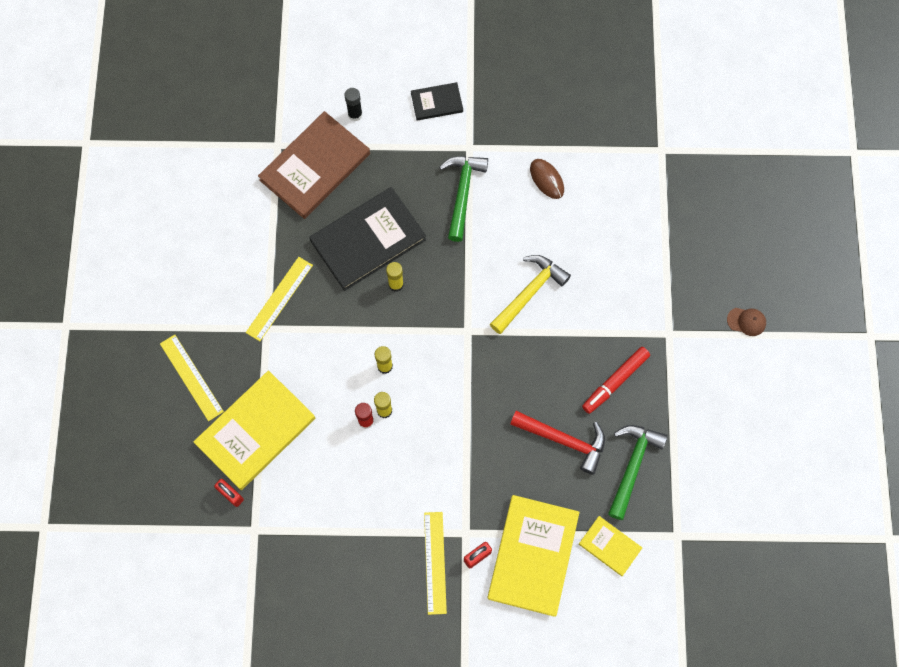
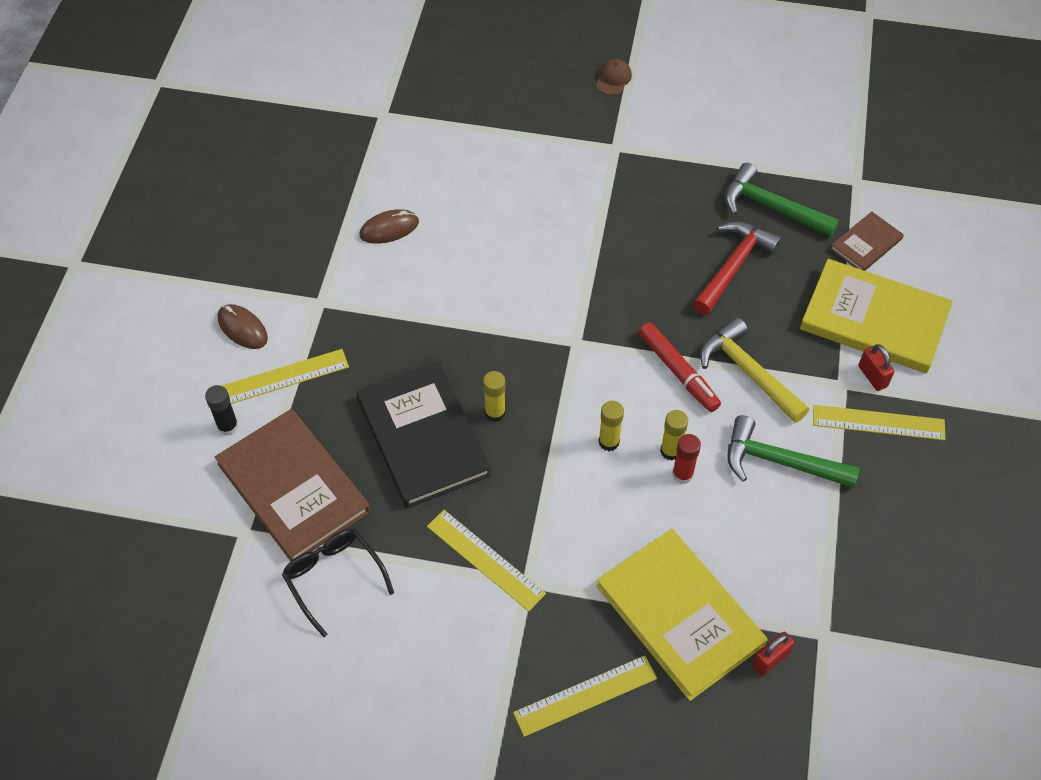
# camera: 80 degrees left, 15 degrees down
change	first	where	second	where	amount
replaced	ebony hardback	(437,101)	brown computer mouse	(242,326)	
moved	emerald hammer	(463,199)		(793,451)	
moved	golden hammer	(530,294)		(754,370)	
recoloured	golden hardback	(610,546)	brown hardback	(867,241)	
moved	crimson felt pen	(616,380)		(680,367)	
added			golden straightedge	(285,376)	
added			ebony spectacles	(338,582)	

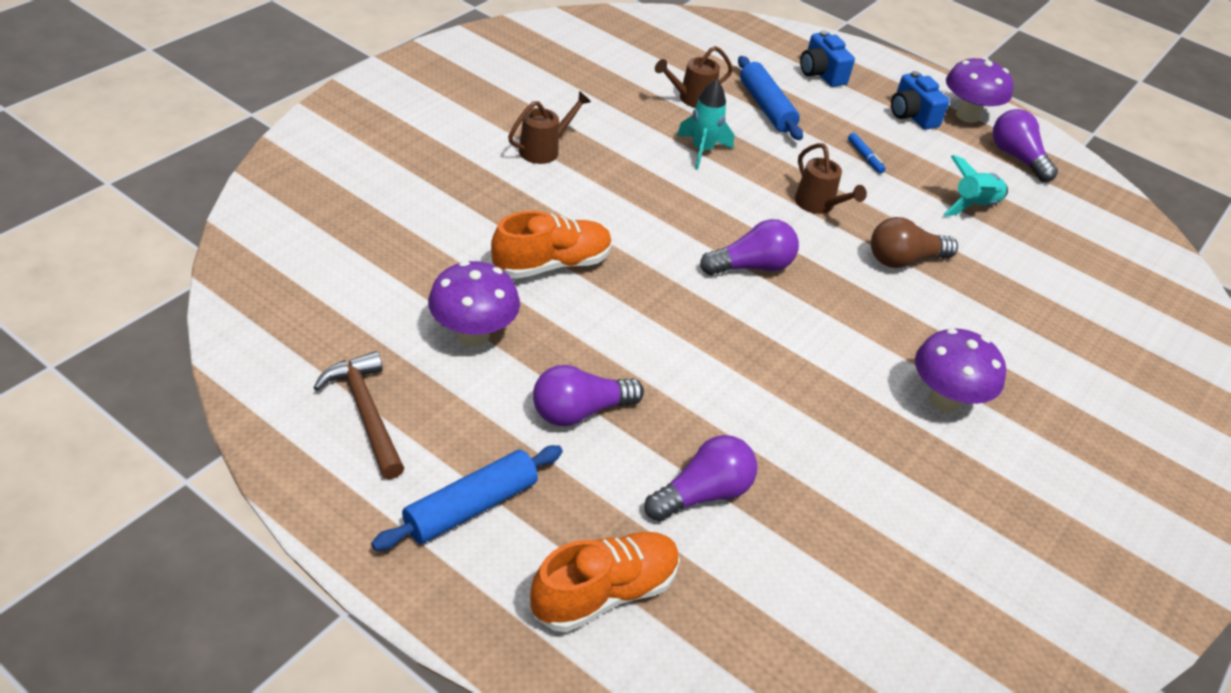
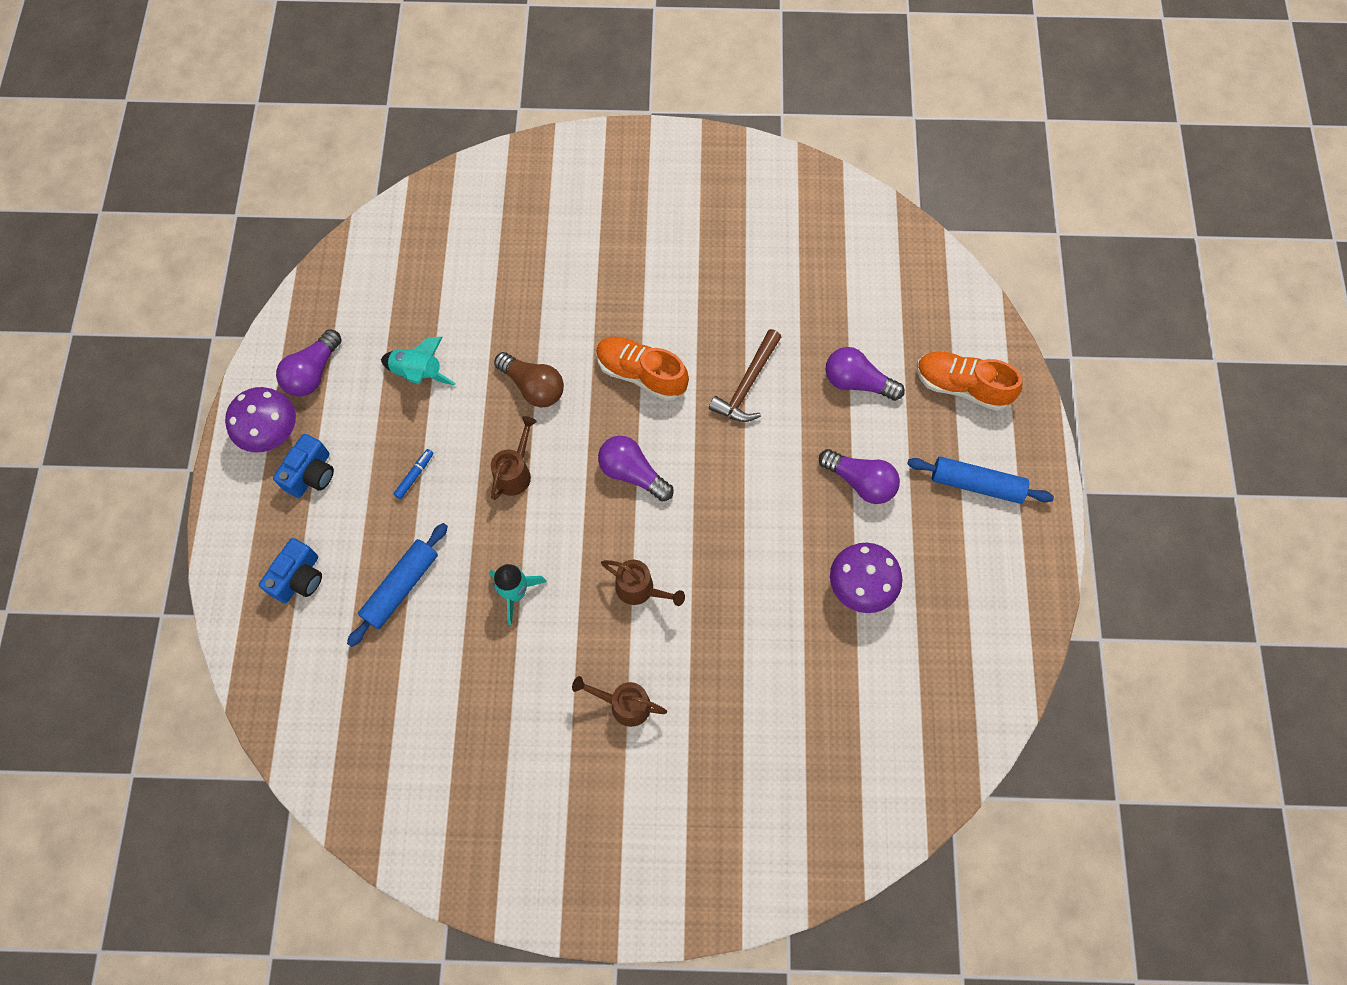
# camera: 120 degrees left, 25 degrees up
change	first	where	second	where	amount
moved	brown hammer	(359,415)		(745,375)	
moved	bright orange shoe	(551,245)		(642,369)	
moved	brown watering pot	(694,77)		(643,583)	
removed	violet mushroom	(960,370)			

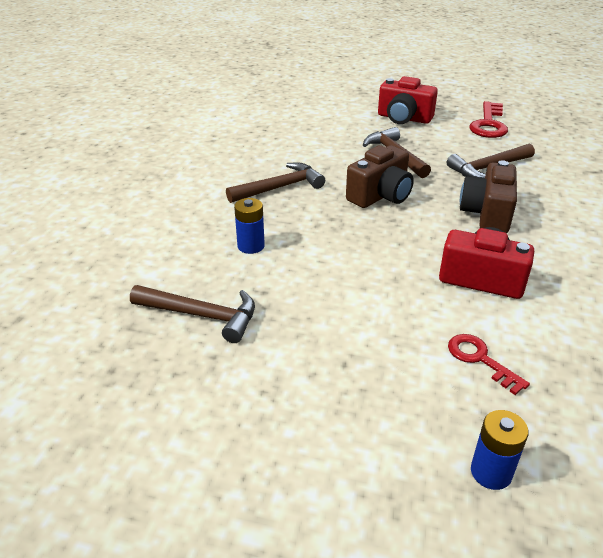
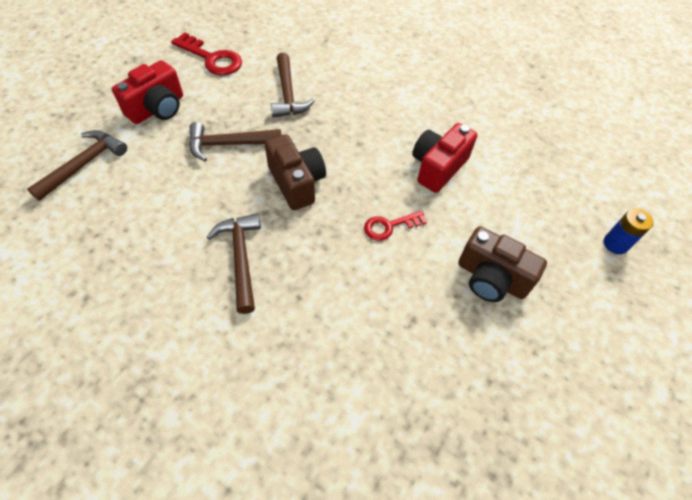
# camera: 75 degrees left, 20 degrees up
change	first	where	second	where	amount
moved	brown hammer	(192,314)		(77,165)	
removed	royal blue AA battery	(249,226)			
moved	crimson latchkey	(489,364)		(395,226)	
moved	brown compact camera	(488,196)		(502,264)	

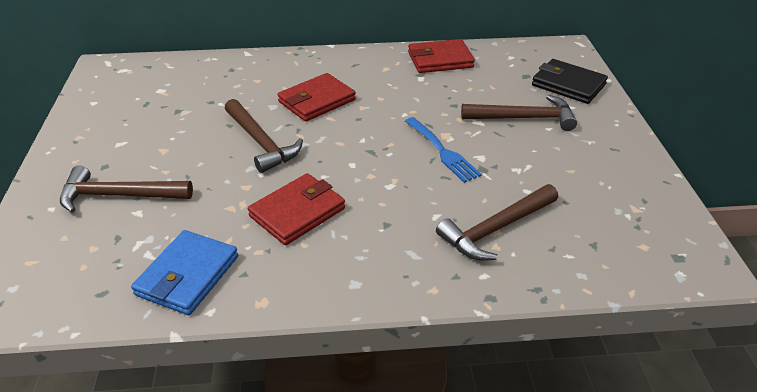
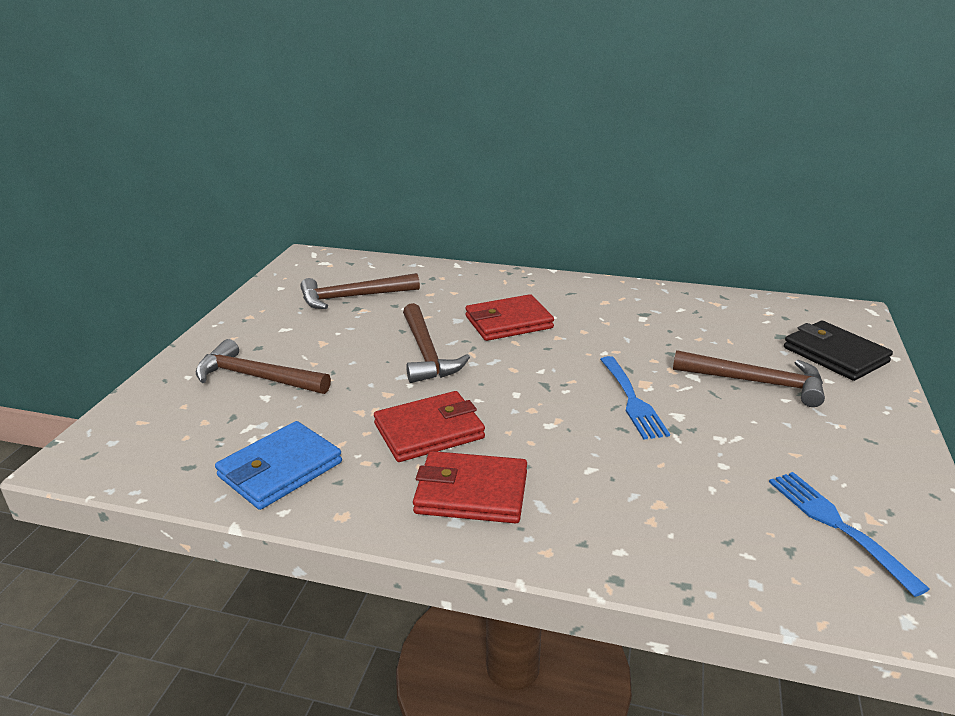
# camera: 20 degrees right, 10 degrees down
change	first	where	second	where	amount
moved	crimson wallet	(441,56)		(470,487)	
moved	brown hammer	(497,222)		(360,291)	
added			royal blue dinner fork	(849,534)	

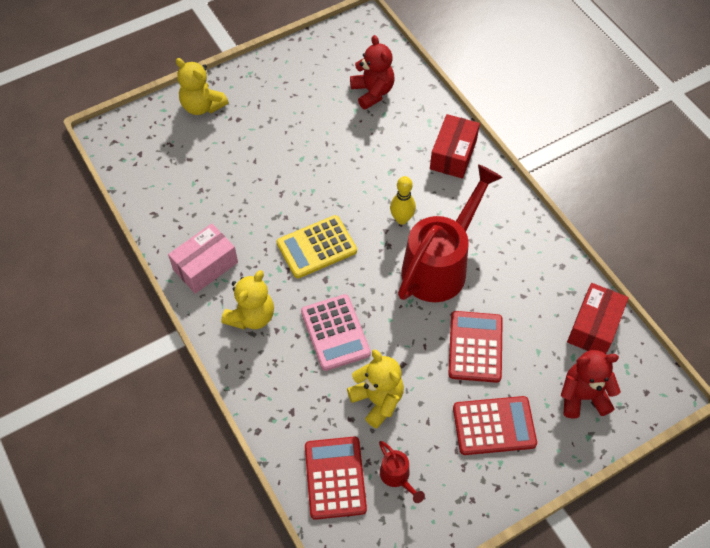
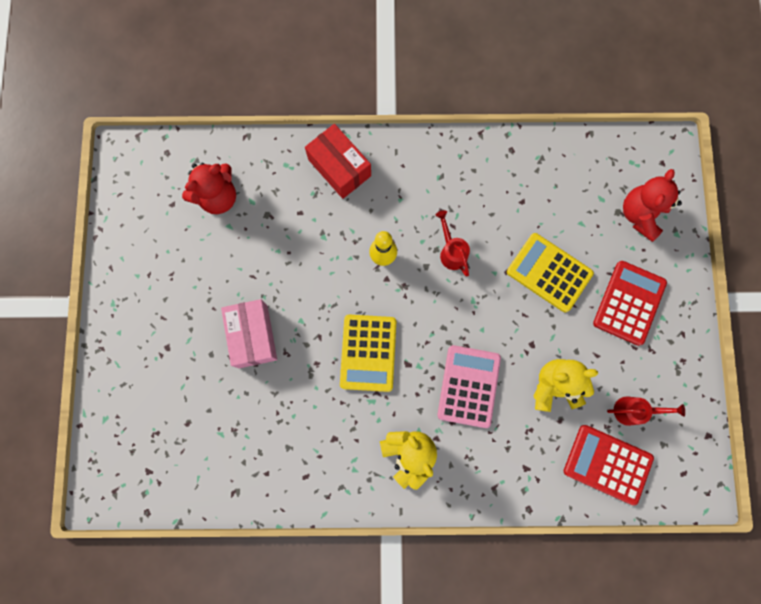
# camera: 60 degrees left, 20 degrees up
change	first	where	second	where	amount
moved	pink box	(203,259)		(249,333)	
removed	golden stuffed bear	(202,86)			
turned	pink adding machine	(336,332)		(469,386)	90 degrees counterclockwise
turned	crimson stuffed bear	(372,72)		(209,188)	135 degrees clockwise
resized	crimson watering pot	(450,233)		(453,243)	x0.41
recoloured	crimson adding machine	(475,347)	golden adding machine	(550,273)	
removed	crimson box	(598,318)			

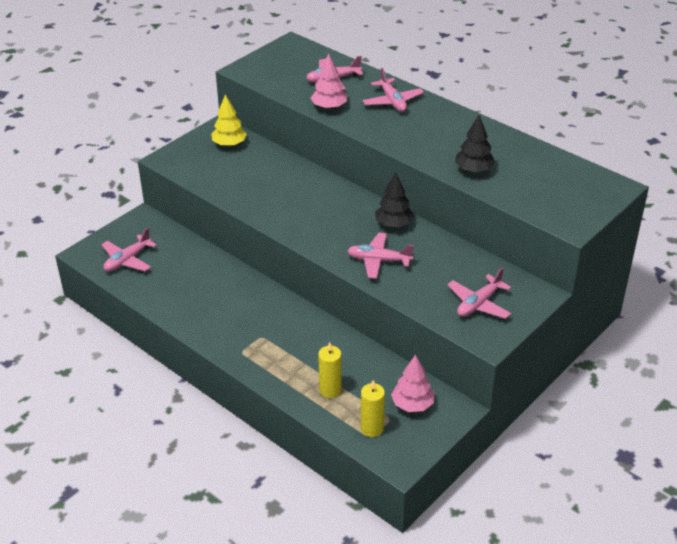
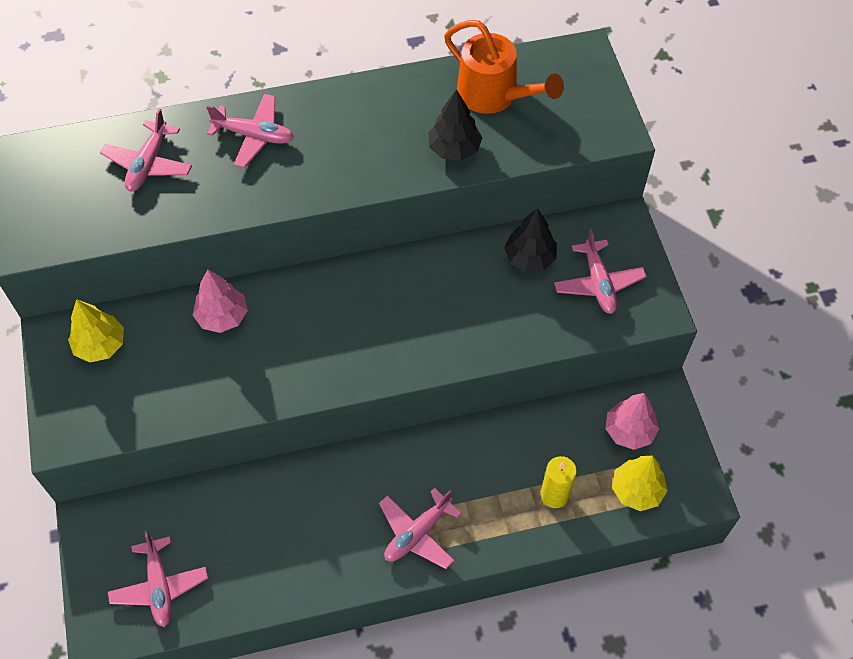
# camera: 55 degrees left, 20 degrees up
change	first	where	second	where	amount
moved	pink tree	(329,81)		(220,301)	
moved	pink aeroplane	(380,256)		(420,528)	
replaced	golden candle	(373,408)	golden tree	(640,483)	
moved	ebony tree	(394,199)		(530,240)	
added			bright orange watering pot	(504,67)	

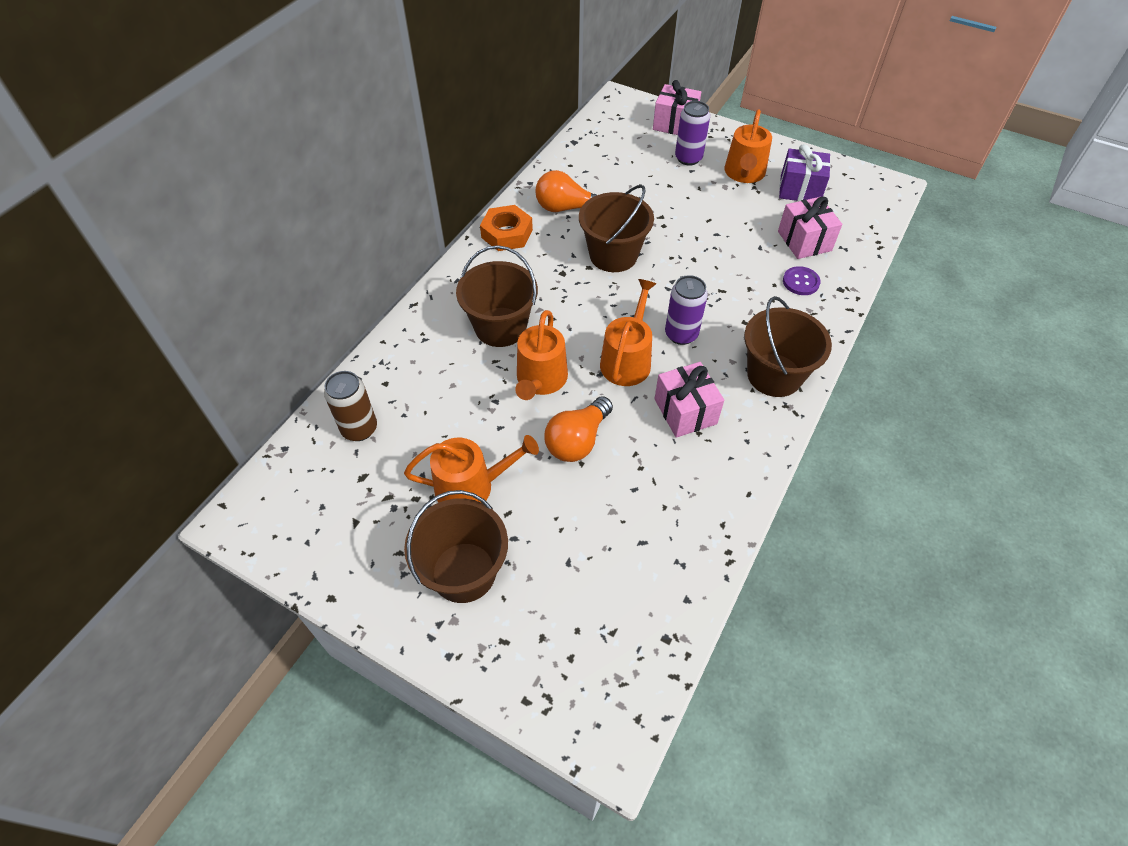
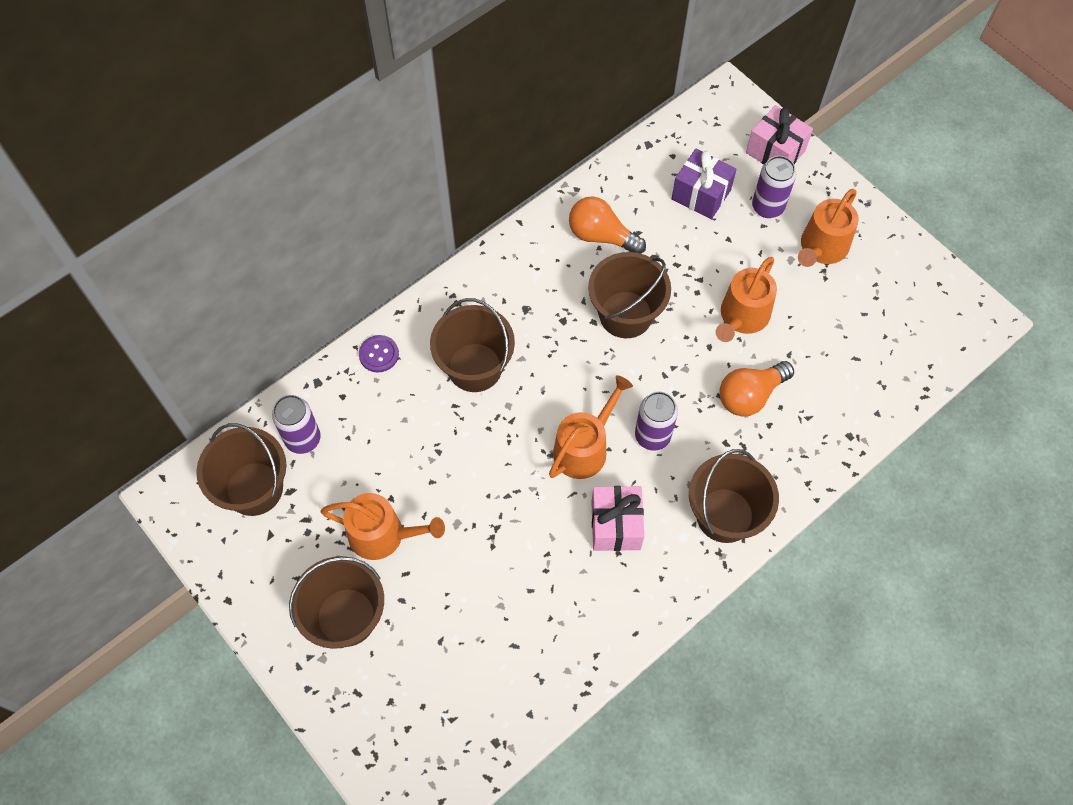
# camera: 20 degrees right, 10 degrees up
change	first	where	second	where	amount
recoloured	brown soda can	(350,406)	violet soda can	(296,424)	
removed	bright orange hexagon nut	(506,228)			
moved	bright orange watering pot	(541,355)		(746,299)	
moved	bright orange lightbulb	(578,429)		(756,389)	
removed	pink wrapped gift	(810,227)			
moved	violet wrapped gift	(805,172)		(704,184)	
moved	violet shirt button	(802,280)		(379,354)	
added			brown sand bucket	(241,469)	

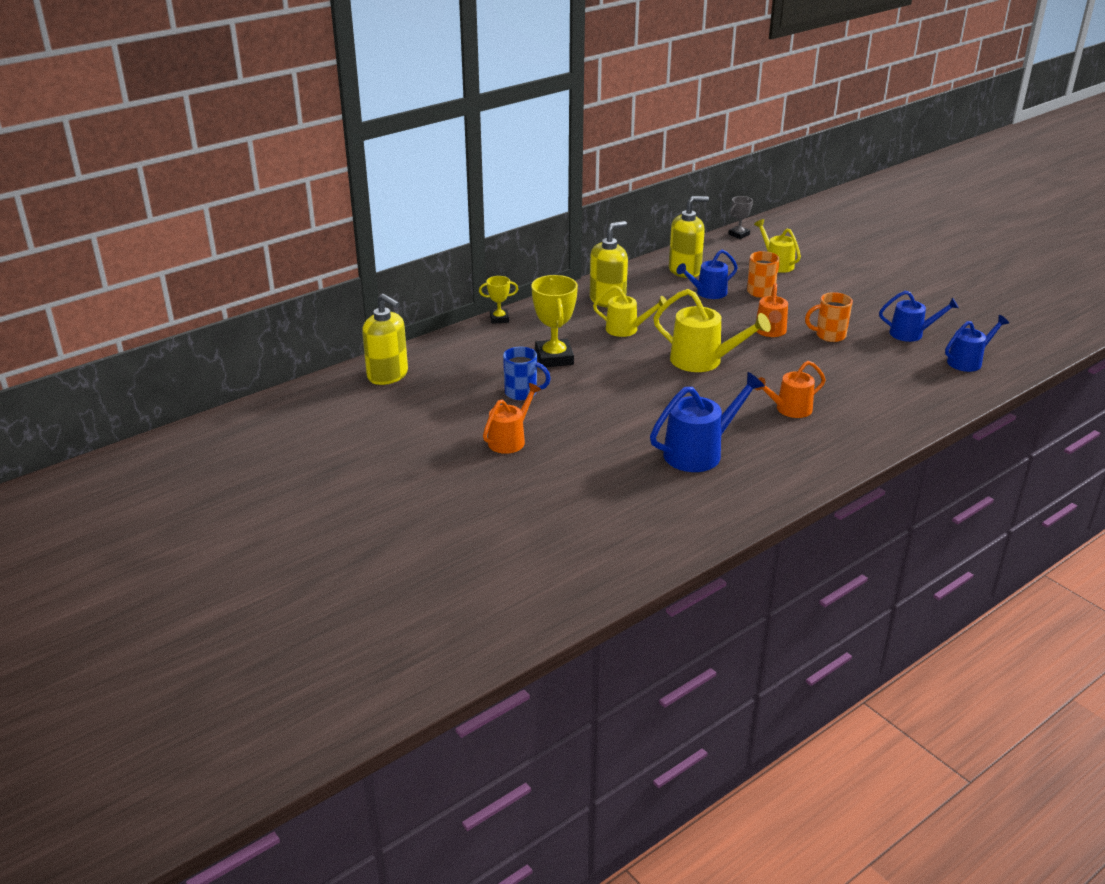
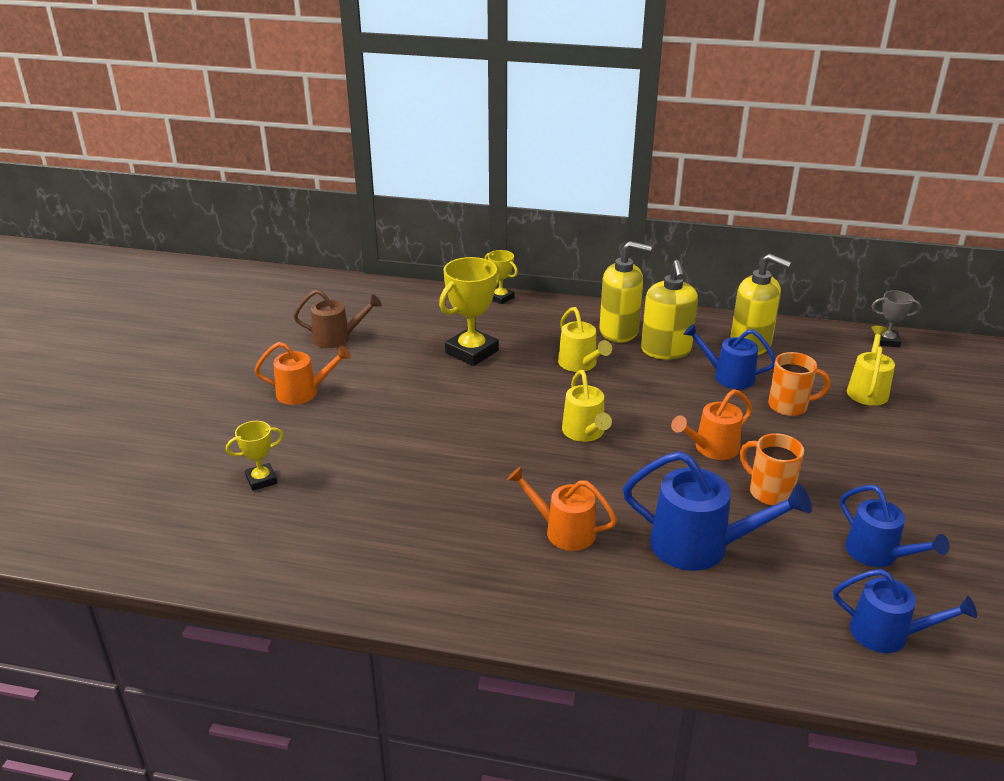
# camera: 50 degrees right, 0 degrees up
change	first	where	second	where	amount
moved	golden pump bottle	(385,339)		(669,310)	
removed	royal blue tea mug	(527,373)			
moved	royal blue watering pot	(707,422)		(717,511)	
resized	golden watering pot	(712,330)		(587,406)	x0.66
added			golden award cup	(255,456)	
added			brown watering pot	(337,319)	

